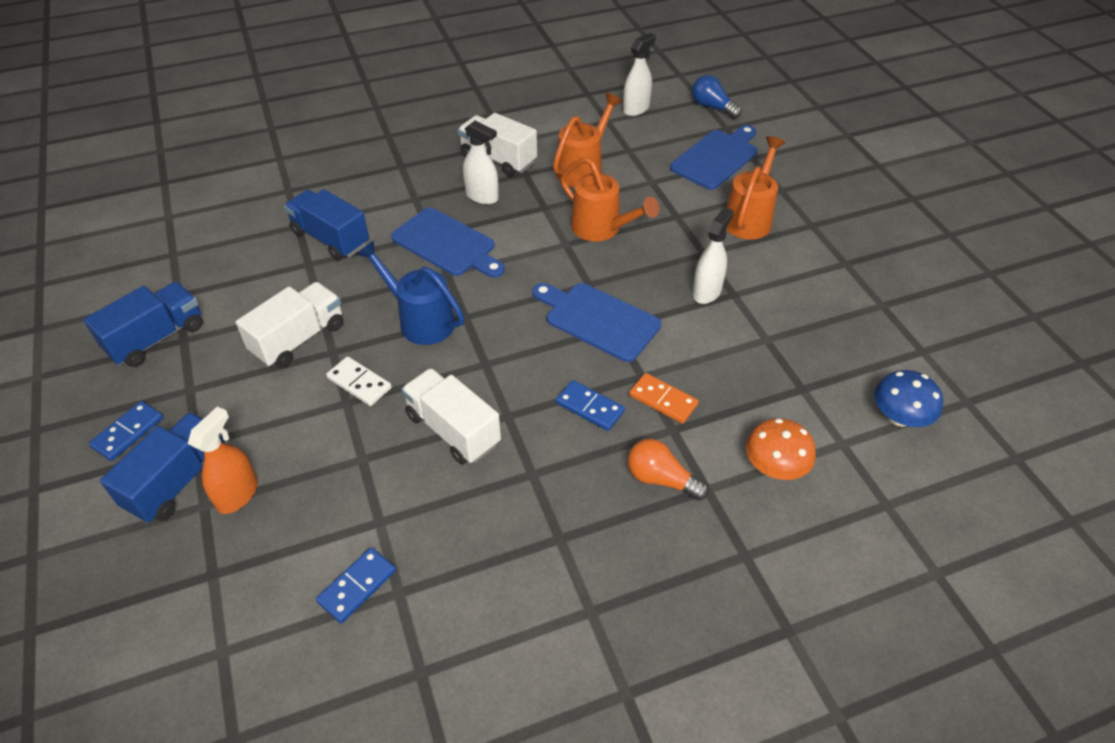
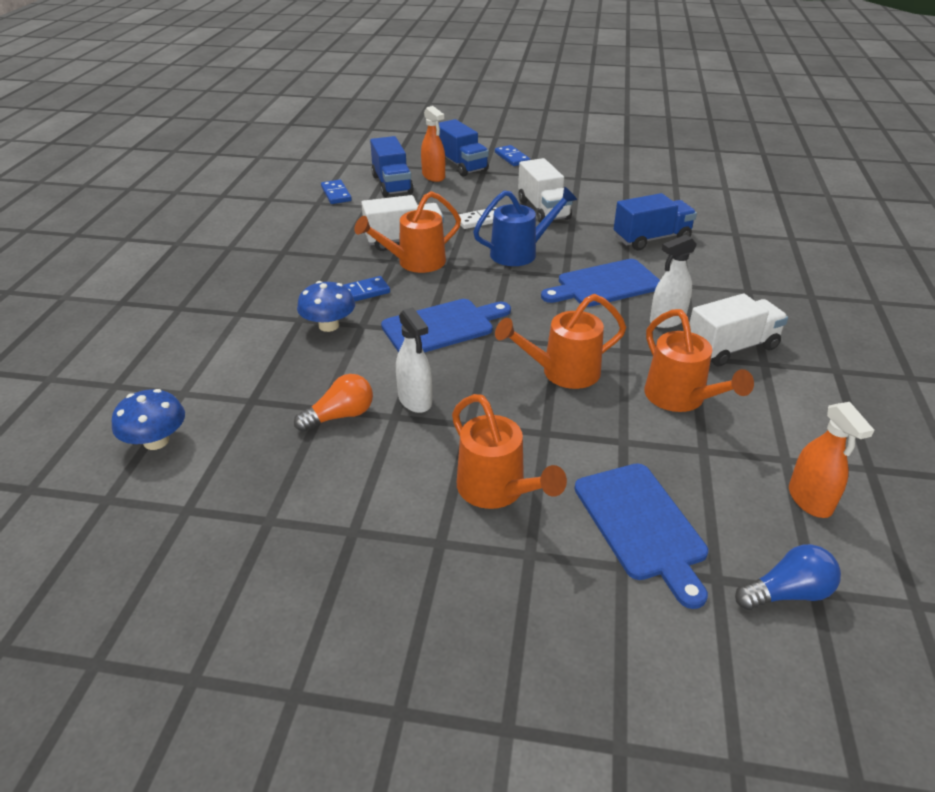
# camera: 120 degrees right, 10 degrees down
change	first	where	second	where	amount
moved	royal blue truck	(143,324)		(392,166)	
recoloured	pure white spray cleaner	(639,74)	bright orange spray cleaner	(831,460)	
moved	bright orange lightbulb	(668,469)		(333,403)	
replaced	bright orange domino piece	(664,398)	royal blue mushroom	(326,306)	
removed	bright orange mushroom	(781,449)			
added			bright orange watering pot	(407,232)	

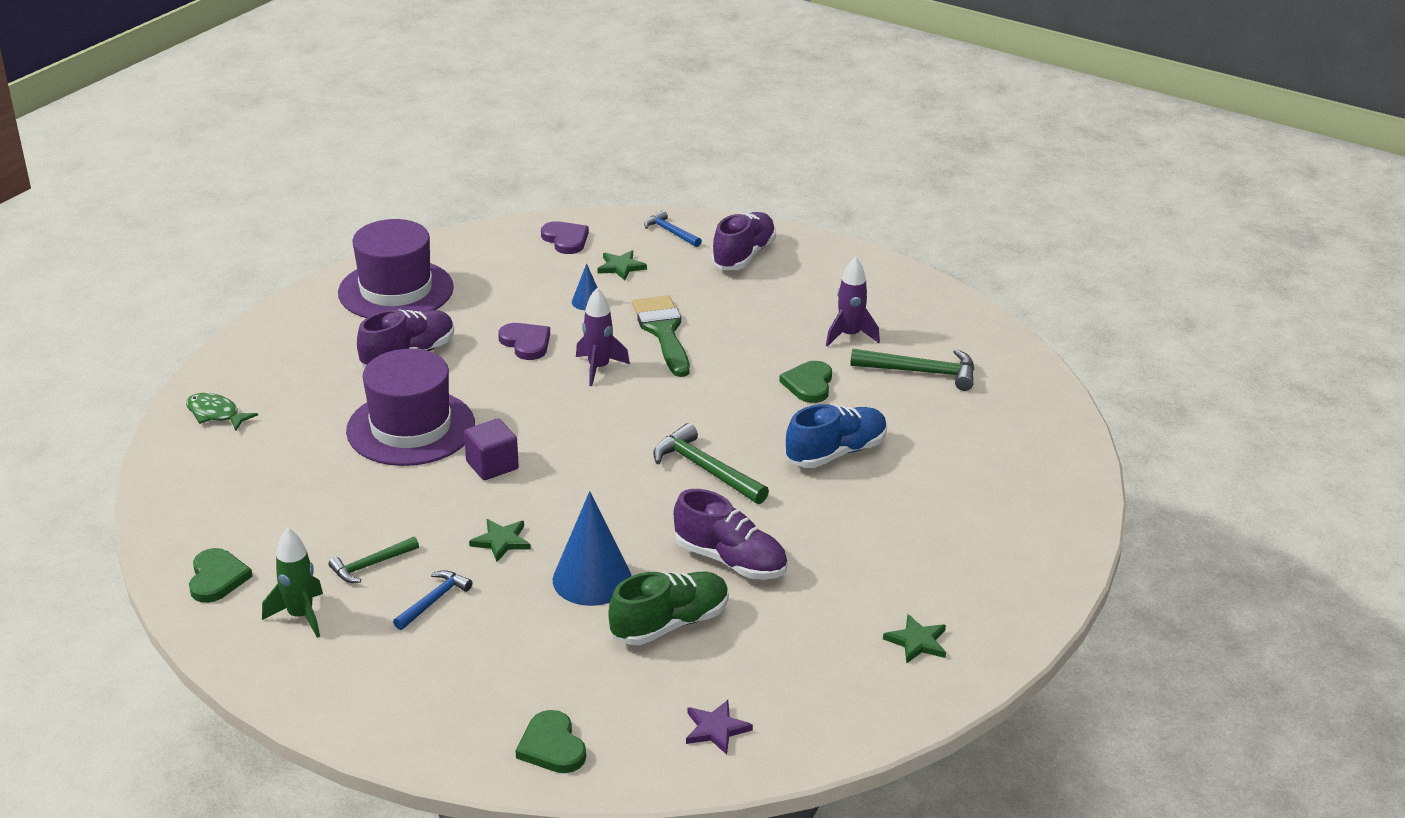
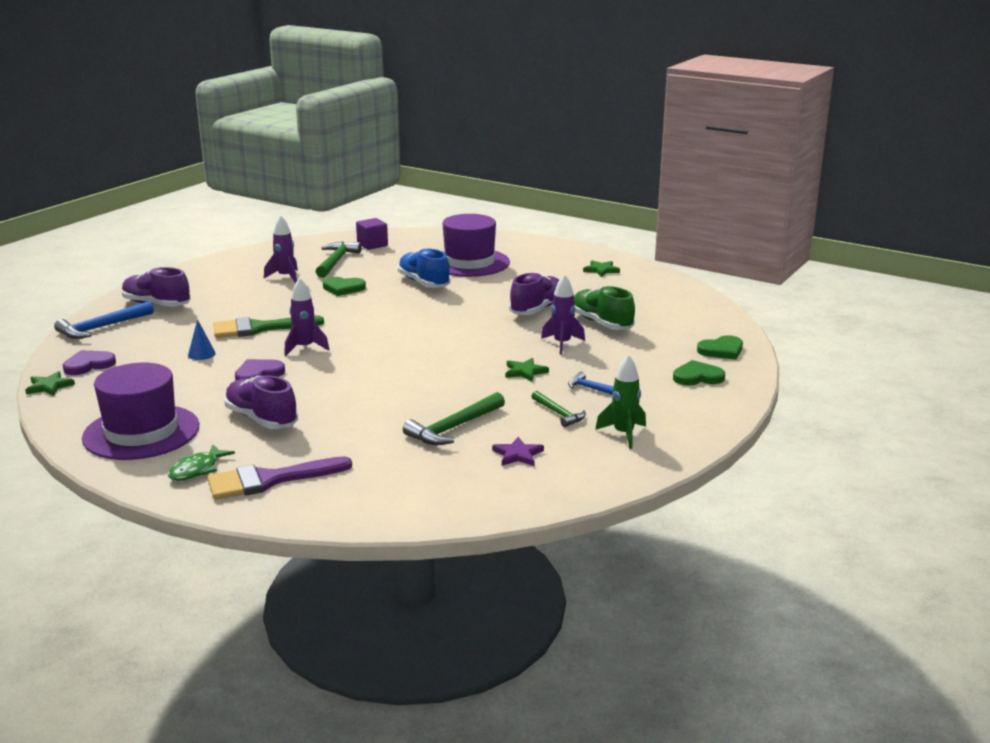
# camera: 90 degrees left, 10 degrees down
change	first	where	second	where	amount
moved	emerald toy fish	(222,412)		(201,462)	
moved	emerald heart shape	(221,575)		(699,373)	
moved	violet top hat	(410,407)		(476,245)	
moved	violet block	(491,449)		(372,234)	
replaced	royal blue cone shape	(592,548)	violet rocket	(563,314)	
moved	emerald star shape	(622,265)		(50,383)	
resized	royal blue hammer	(673,228)		(104,320)	x1.61
moved	emerald hammer	(711,463)		(454,418)	
moved	violet star shape	(719,727)		(518,451)	
added			violet brush	(279,478)	

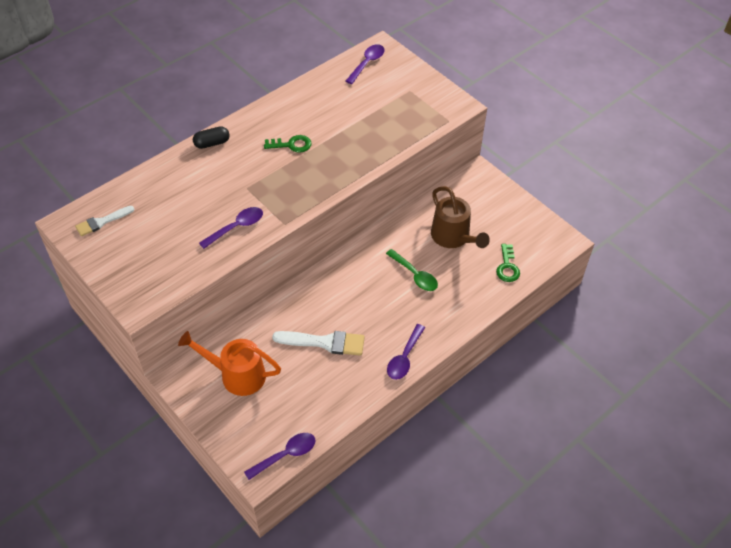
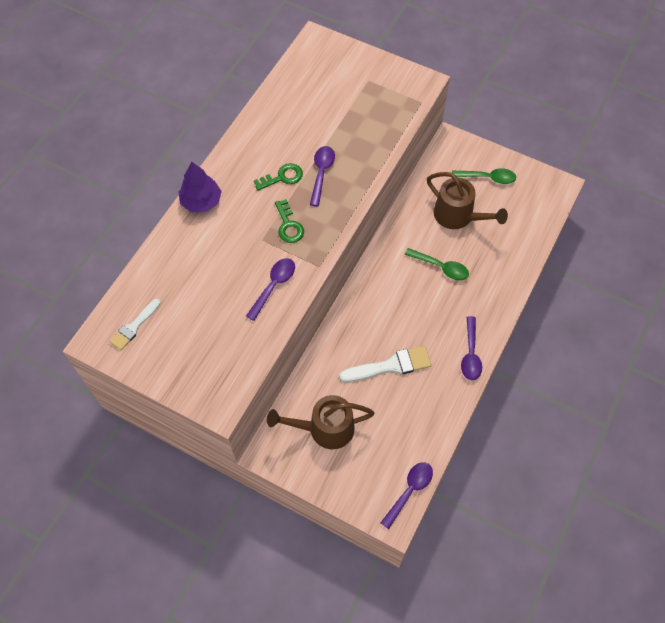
# camera: 20 degrees left, 10 degrees up
change	first	where	second	where	amount
recoloured	bright orange watering pot	(229,363)	brown watering pot	(321,422)	
replaced	ebony pill	(211,137)	violet tree	(200,186)	
moved	violet teaspoon	(365,64)		(322,176)	
moved	emerald latchkey	(508,263)		(289,221)	
added			emerald teaspoon	(484,176)	

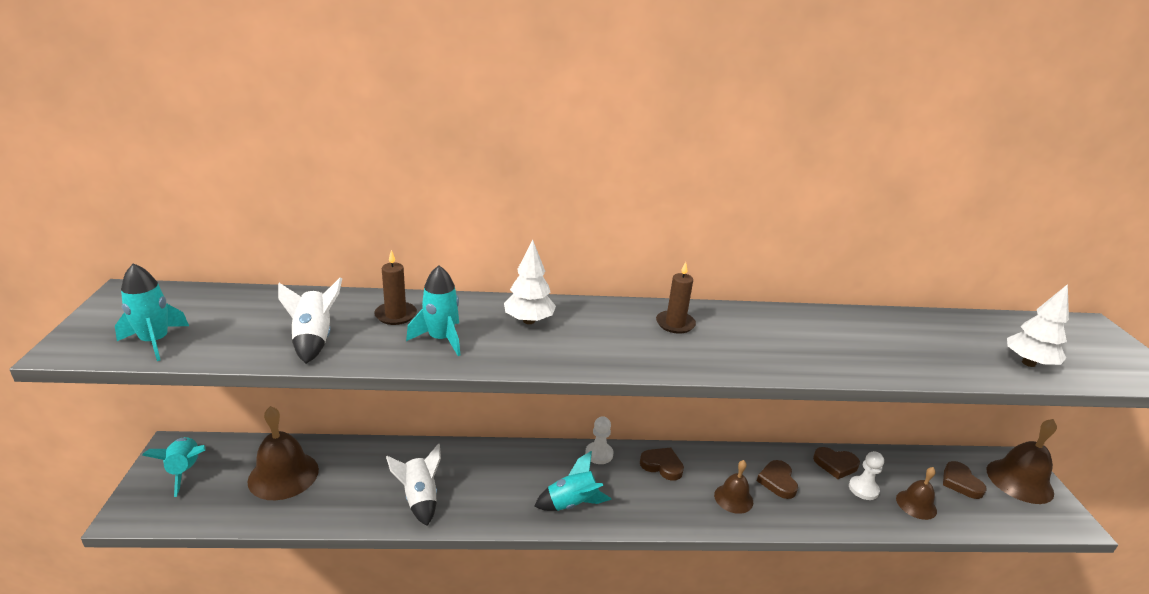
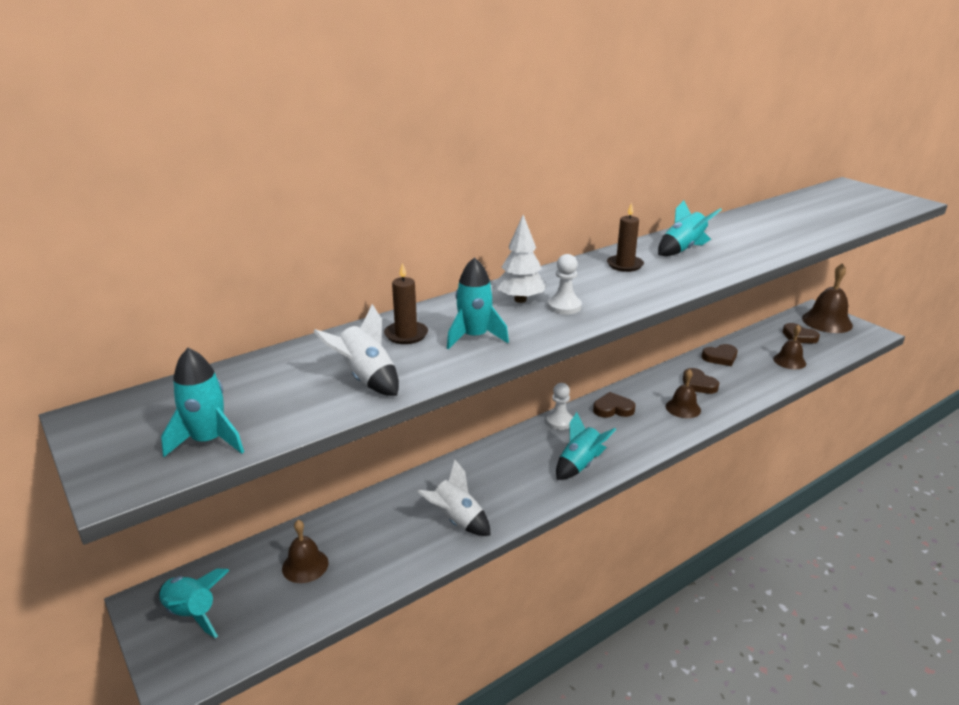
# camera: 30 degrees left, 0 degrees up
change	first	where	second	where	amount
resized	brown bell	(283,453)		(305,551)	x0.60
moved	pure white pawn	(866,475)		(565,284)	
removed	pure white tree	(1038,325)			
added			turquoise rocket	(690,228)	

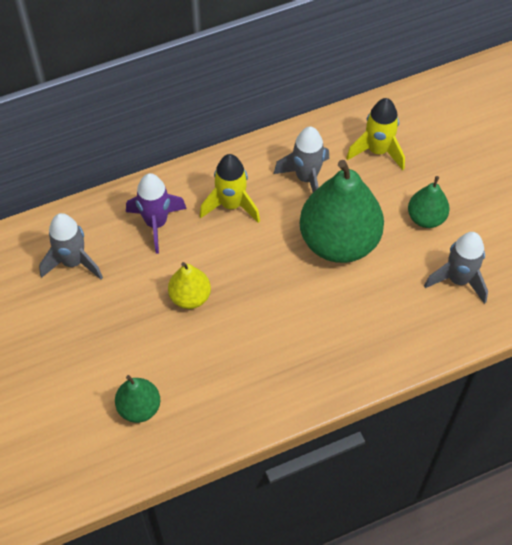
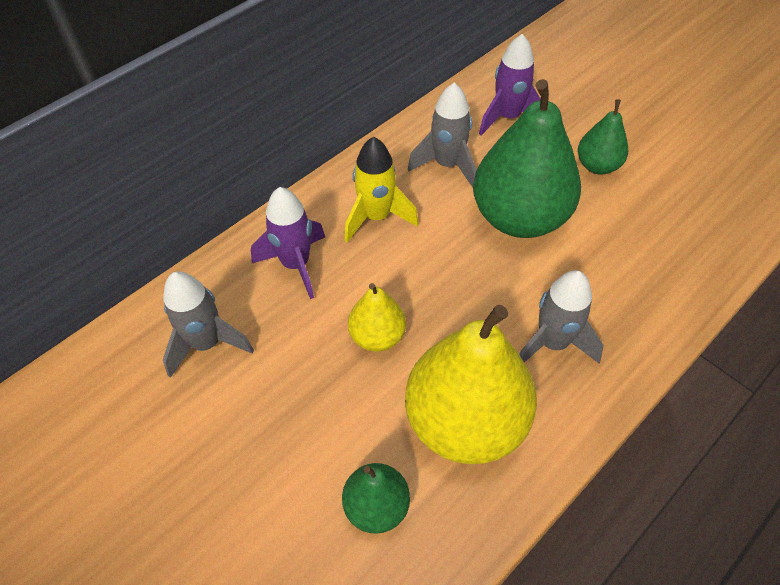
# camera: 20 degrees left, 5 degrees down
change	first	where	second	where	amount
recoloured	golden rocket	(375,134)	violet rocket	(510,85)	
moved	gray rocket	(456,268)		(561,316)	
added			golden toy pear	(471,384)	

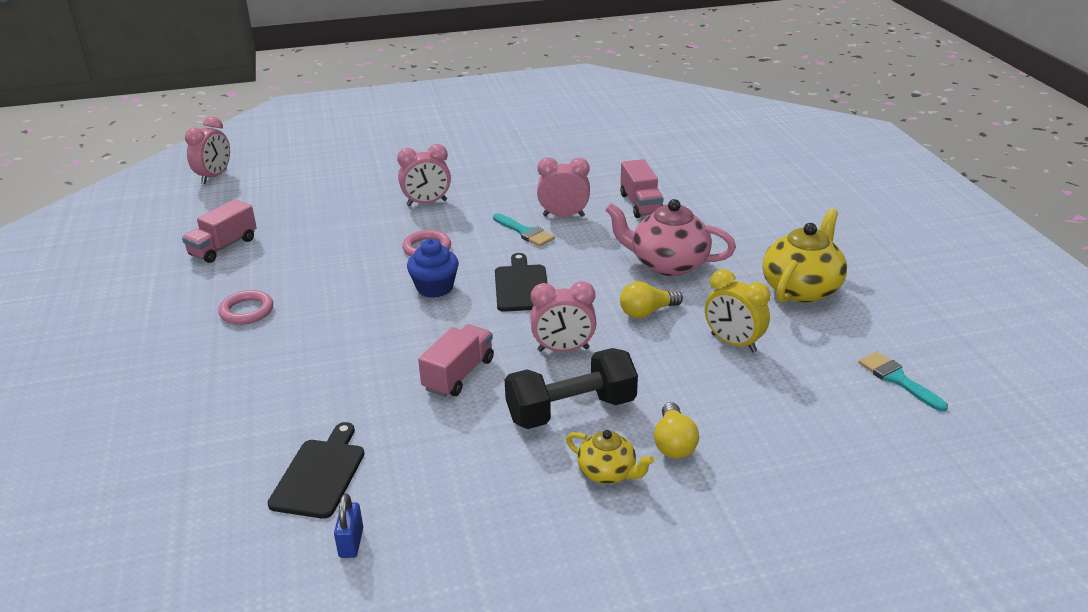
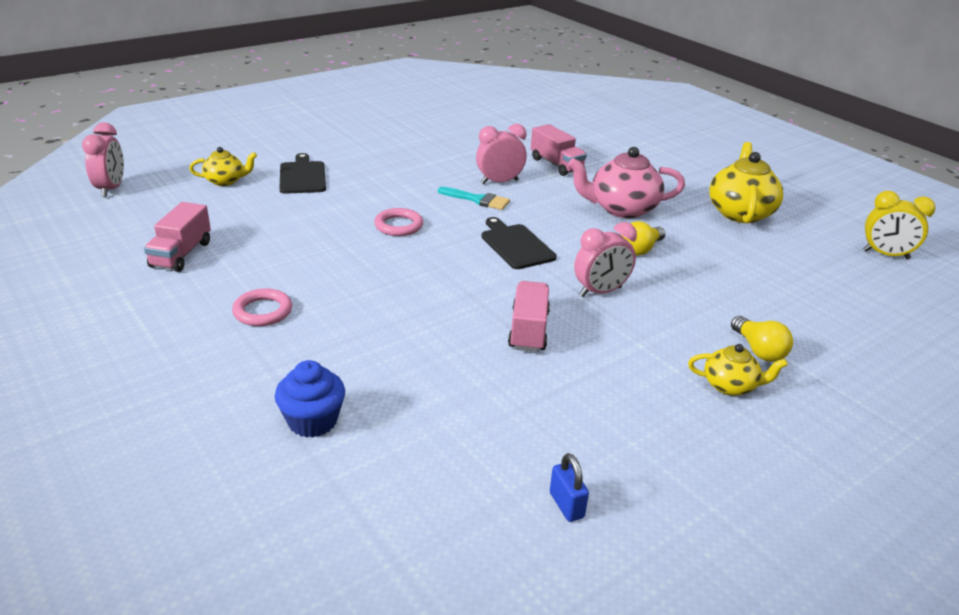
# camera: 25 degrees left, 0 degrees up
change	first	where	second	where	amount
moved	ebony cutting board	(316,470)		(303,173)	
removed	pink alarm clock	(424,175)			
moved	royal blue fairy cake	(433,268)		(310,399)	
removed	ebony hand weight	(571,388)			
moved	golden alarm clock	(737,310)		(899,225)	
removed	turquoise brush	(903,382)			
added			golden teapot	(223,166)	

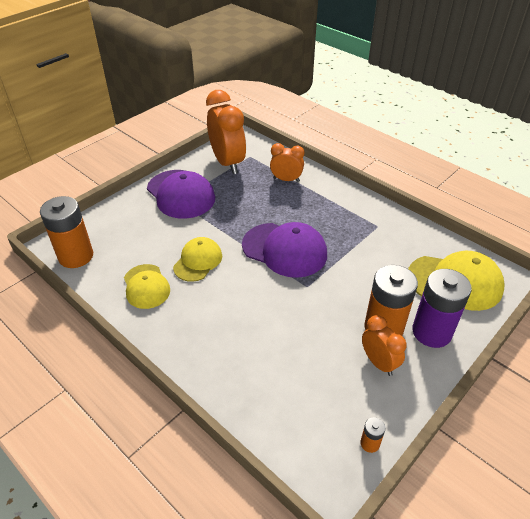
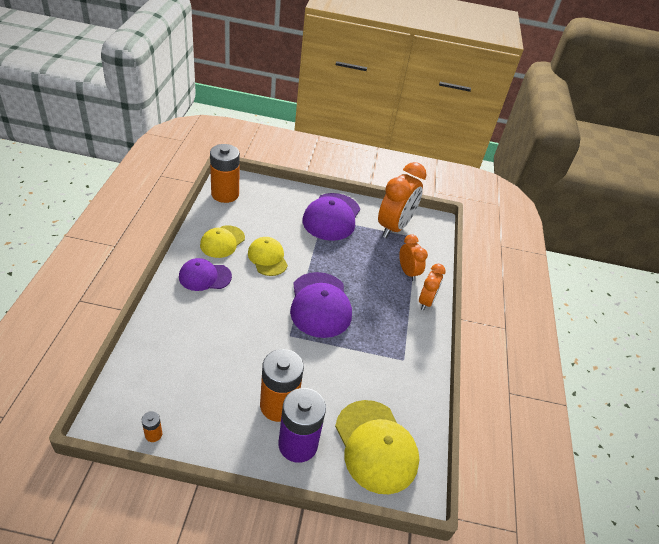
# camera: 50 degrees right, 0 degrees up
change	first	where	second	where	amount
turned	golden cap	(197,259)		(268,256)	105 degrees counterclockwise
moved	bright orange alarm clock	(384,345)		(432,287)	
added			violet cap	(205,274)	

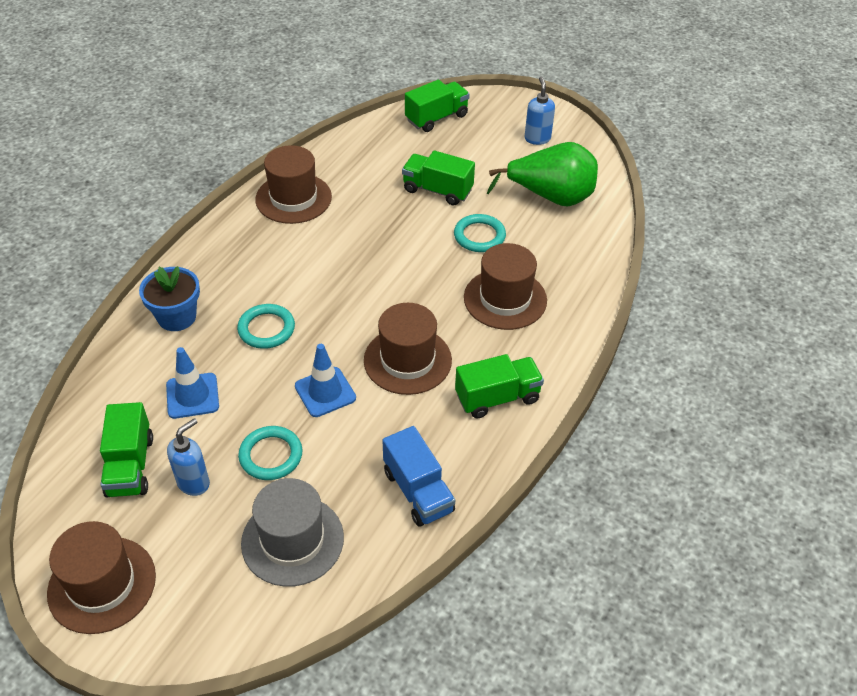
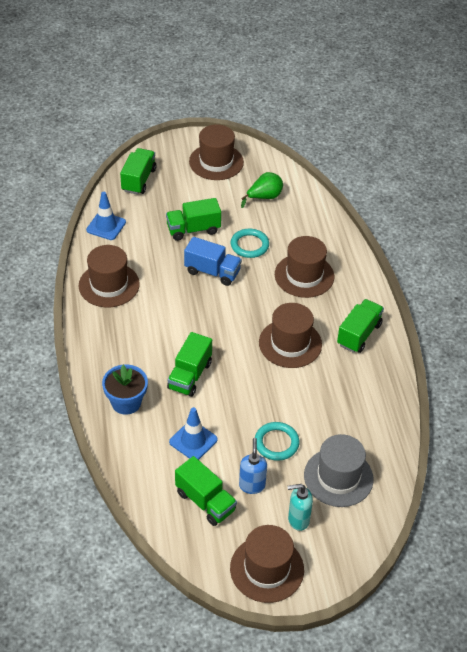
# camera: 40 degrees left, 0 degrees up
change	first	where	second	where	amount
replaced	turquoise hoop	(266,326)	emerald truck	(189,364)	
moved	royal blue traffic cone	(325,380)		(106,216)	
moved	royal blue truck	(418,476)		(213,261)	
resized	emerald toy pear	(542,174)		(262,190)	x0.58
replaced	royal blue pump bottle	(540,111)	brown top hat	(216,152)	
added			turquoise pump bottle	(300,507)	

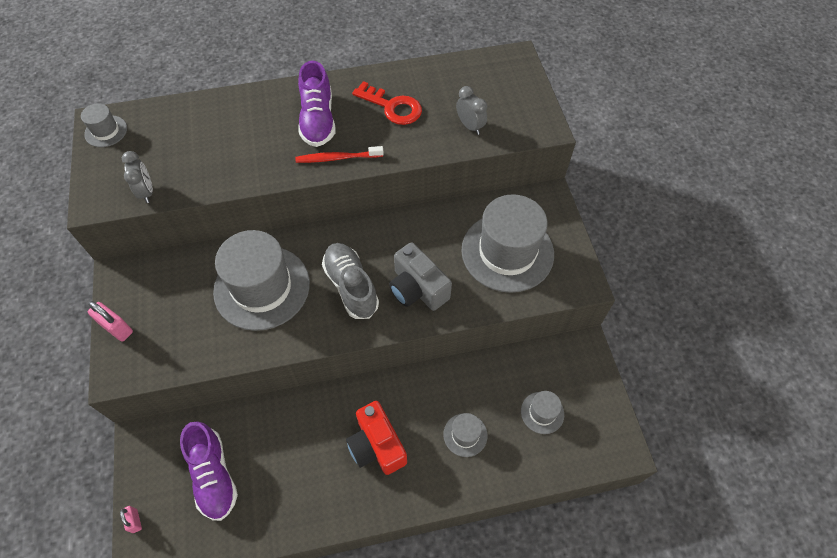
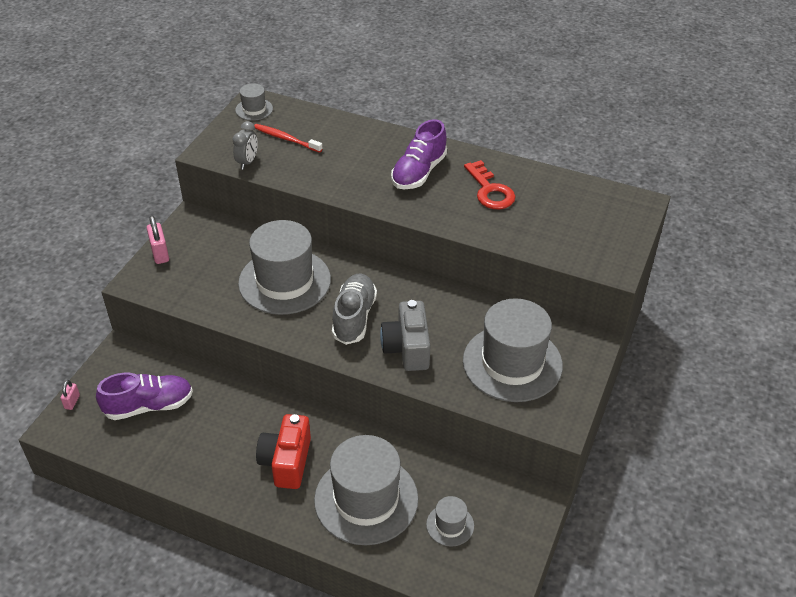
# camera: 35 degrees right, 15 degrees down
change	first	where	second	where	amount
turned	violet shoe	(209,471)		(144,396)	120 degrees counterclockwise
moved	crimson toothbrush	(339,154)		(288,138)	
resized	gray top hat	(465,435)		(366,490)	x2.21
removed	gray alarm clock	(471,110)			

